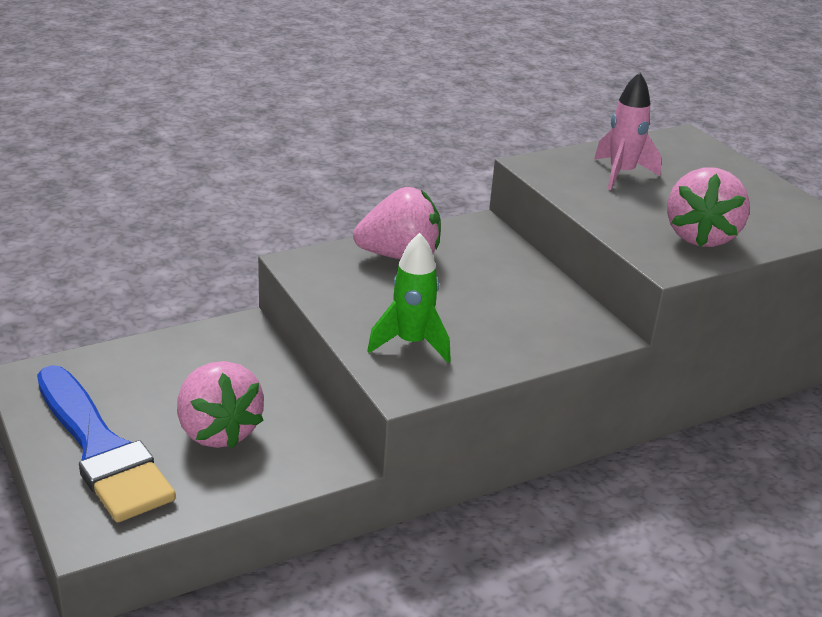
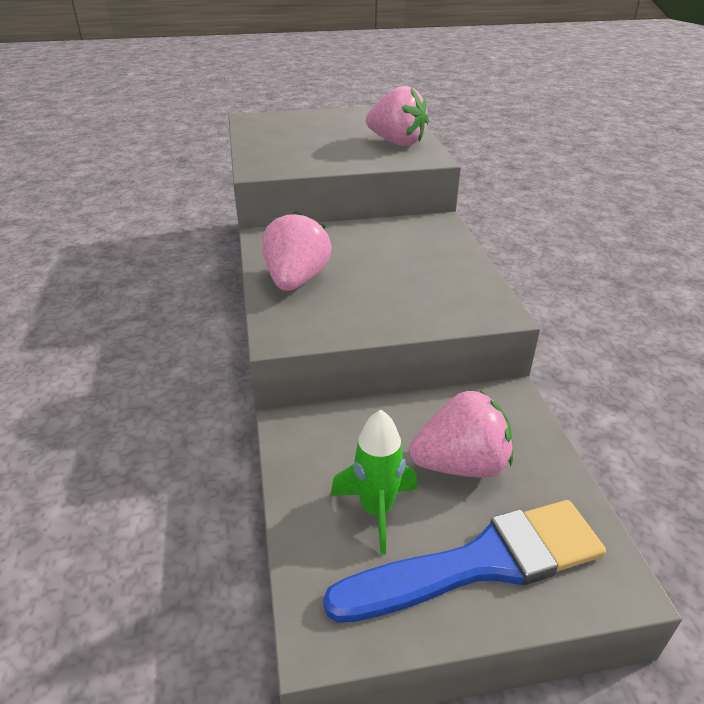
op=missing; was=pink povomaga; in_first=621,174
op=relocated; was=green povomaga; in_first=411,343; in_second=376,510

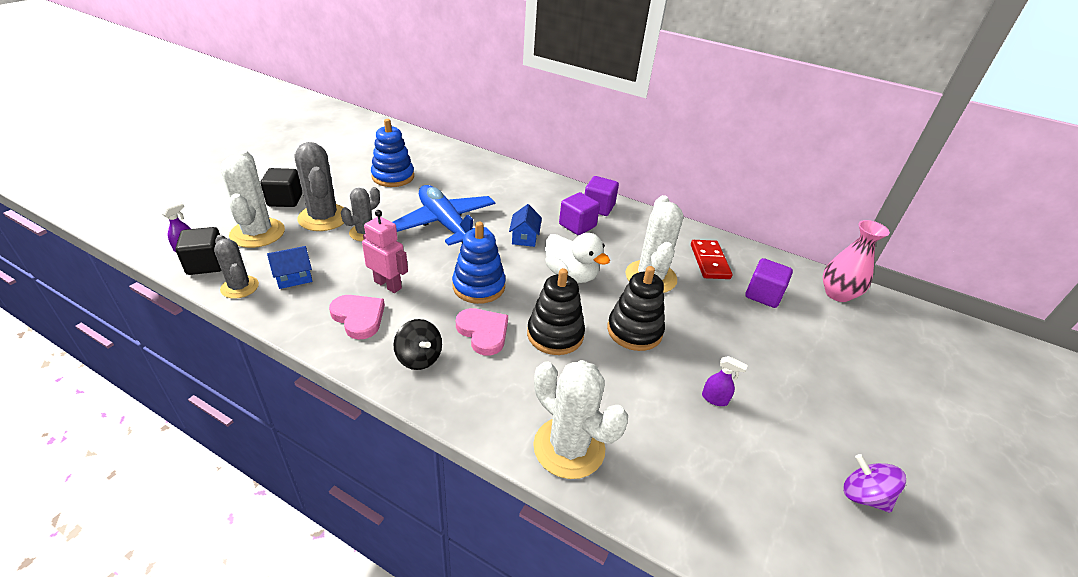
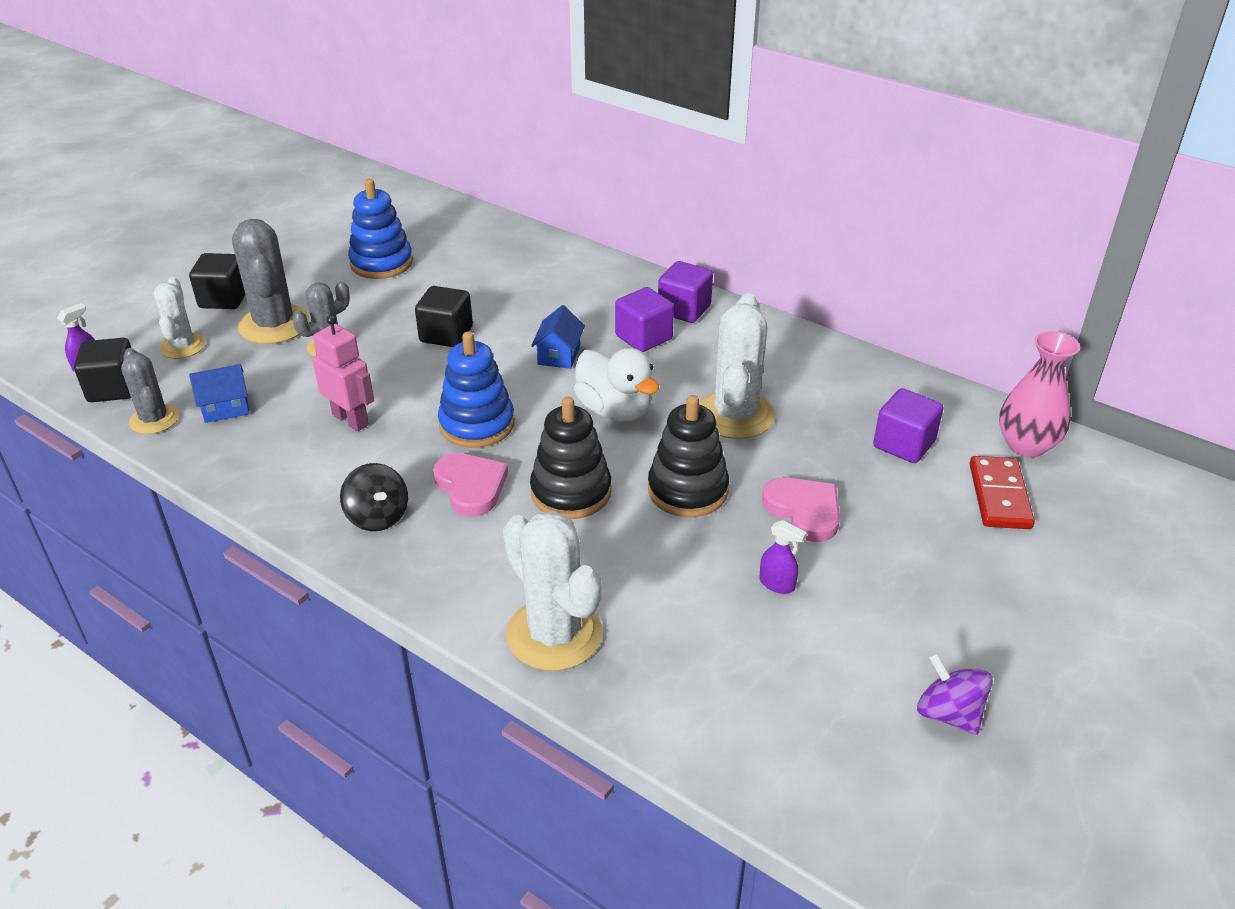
op=relocated; was=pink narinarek; in_first=359,317; in_second=804,511
op=relocated; was=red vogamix; in_first=709,261; in_second=999,496
op=exchanged; was=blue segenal; now=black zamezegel; in_first=445,224; in_second=446,334
op=size; was=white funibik; in_first=257,233; in_second=183,346; ratio=0.61

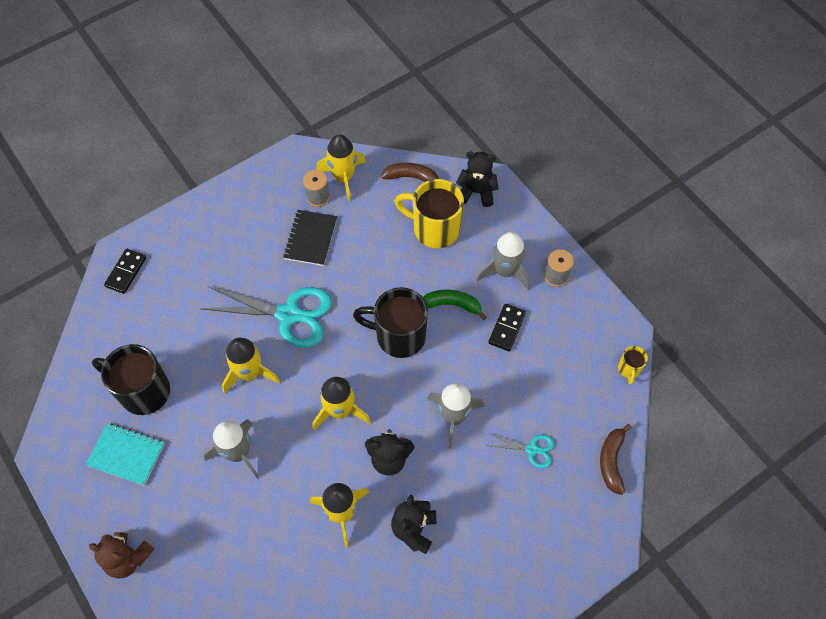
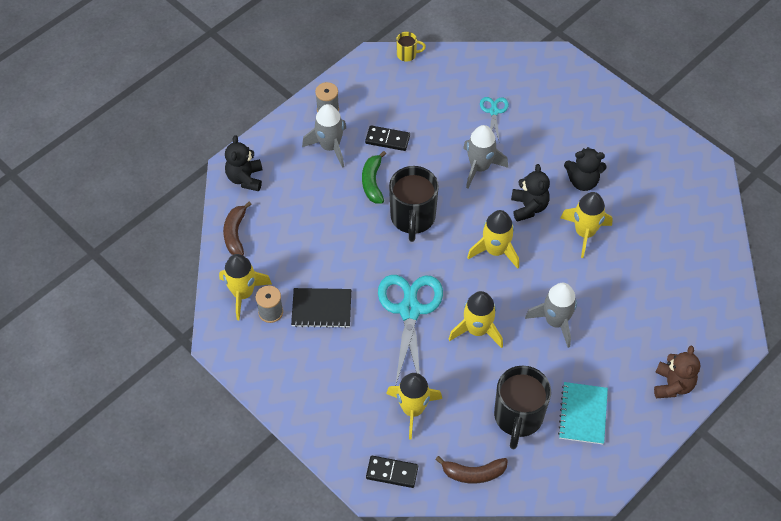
op=missing; was=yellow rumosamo; in_first=434,229
op=appeared; now=yellow povomaga; in_second=413,409
op=relocated; was=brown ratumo; in_first=611,461; in_second=473,473

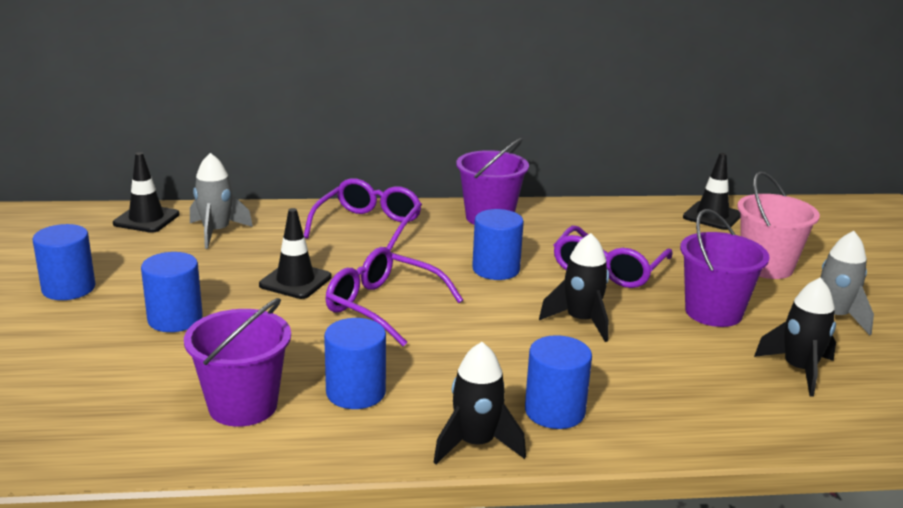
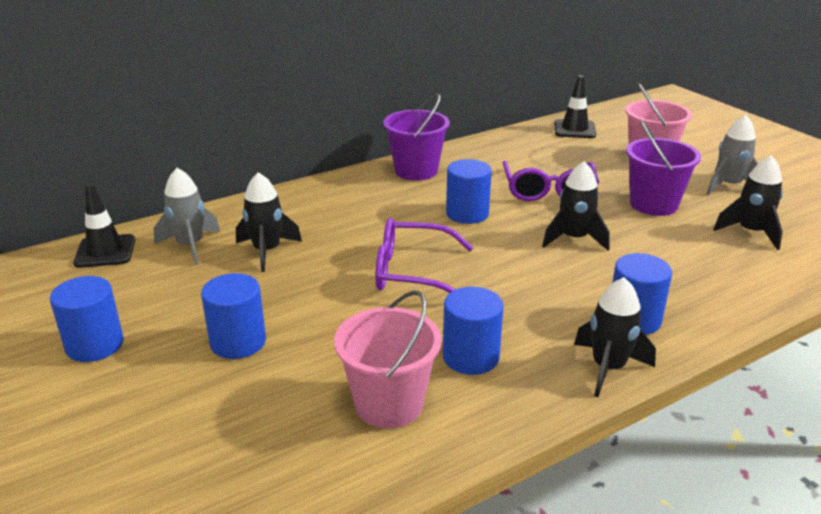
op=missing; was=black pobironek; in_first=295,281
op=missing; was=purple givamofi; in_first=368,226
op=appeared; now=black povomaga; in_second=267,251
op=colour; was=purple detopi; now=pink detopi; in_first=243,406; in_second=389,404

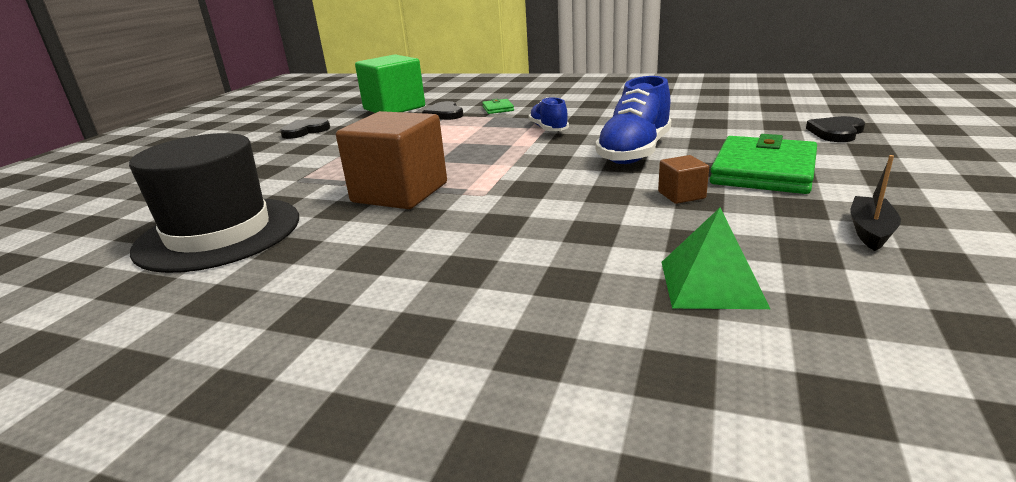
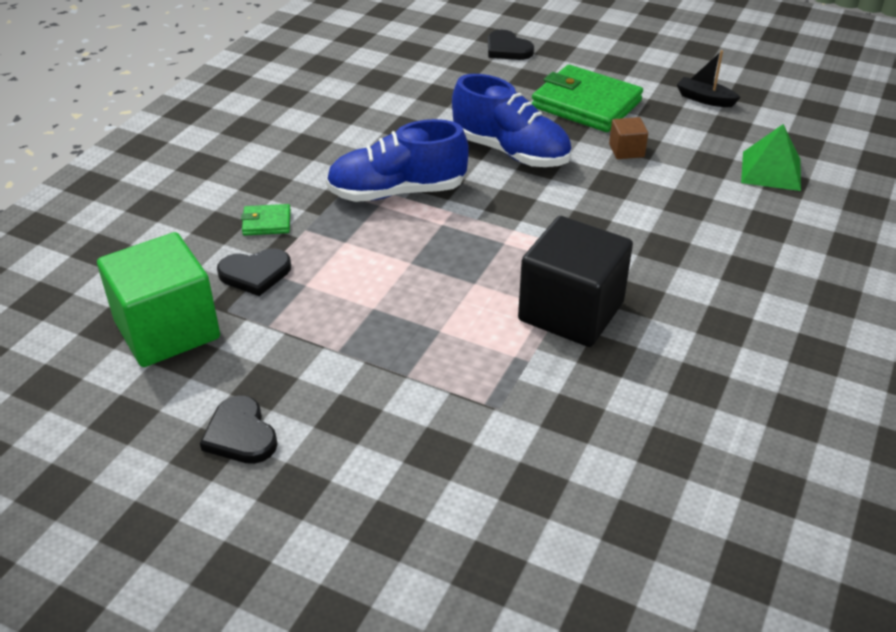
op=missing; was=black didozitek; in_first=219,233
op=colour; was=brown zamezegel; now=black zamezegel; in_first=400,192; in_second=571,311
op=size; was=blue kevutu; in_first=548,129; in_second=397,192; ratio=1.7

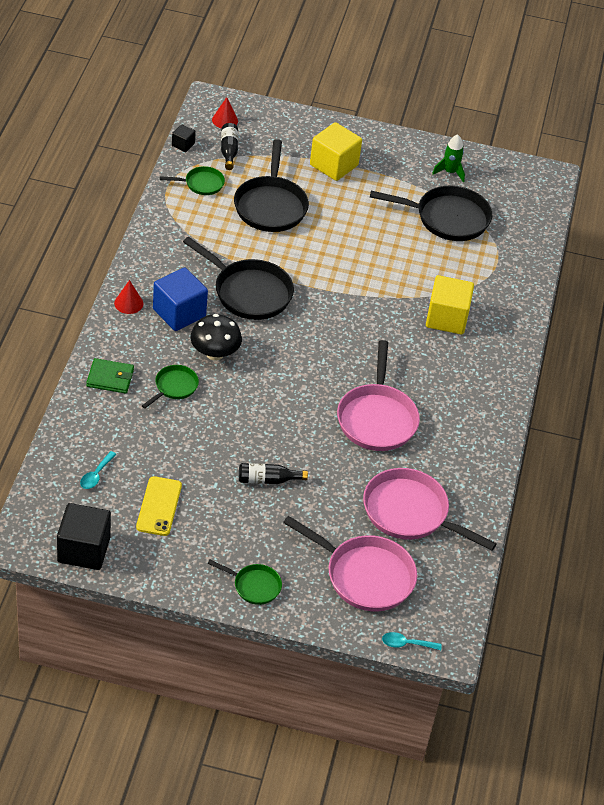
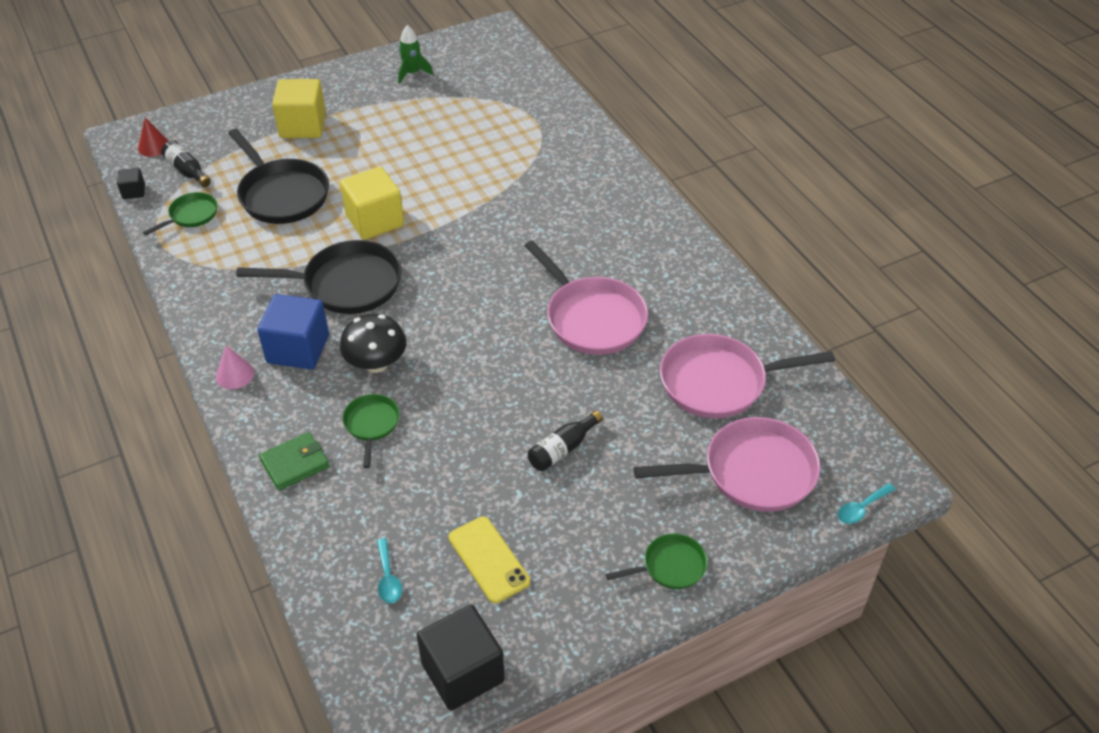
op=missing; was=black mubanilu; in_first=447,218
op=relocated; was=yellow zamezegel; in_first=446,318; in_second=374,220
op=colour; was=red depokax; now=pink depokax; in_first=128,303; in_second=235,374

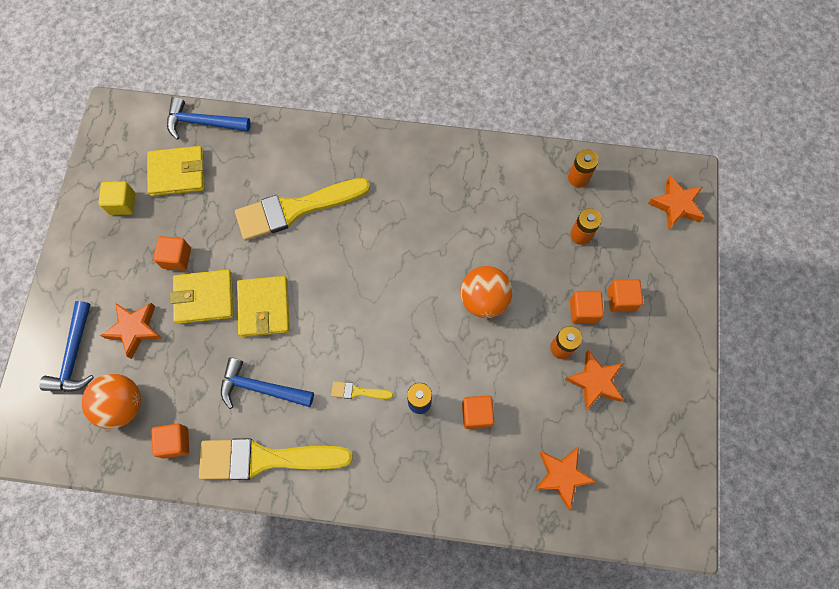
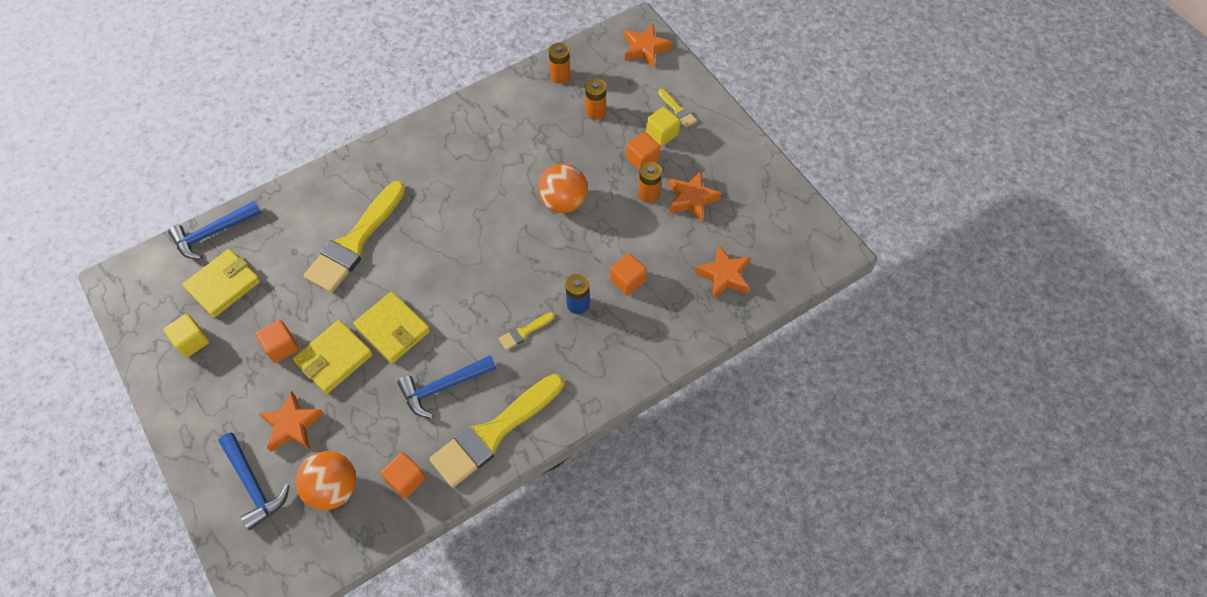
op=appeared; now=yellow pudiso; in_second=677,110
op=colour; was=orange zamezegel; now=yellow zamezegel; in_first=621,299; in_second=662,134

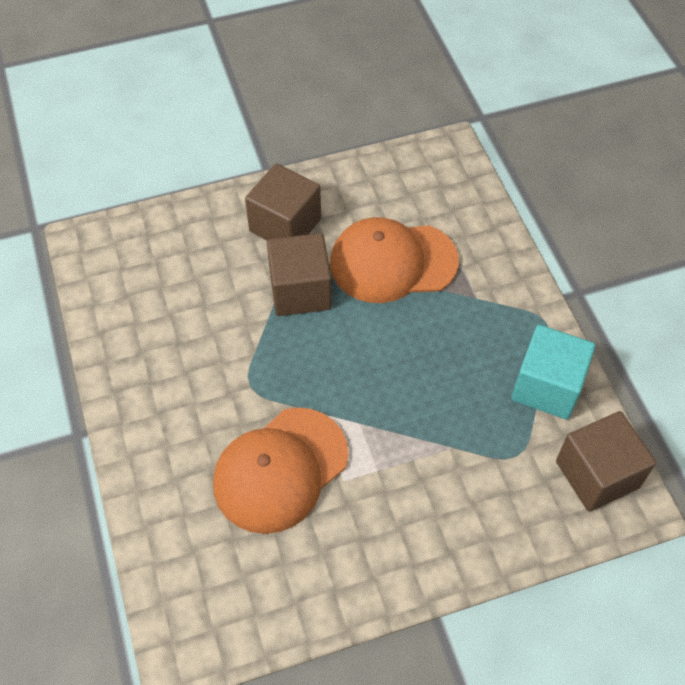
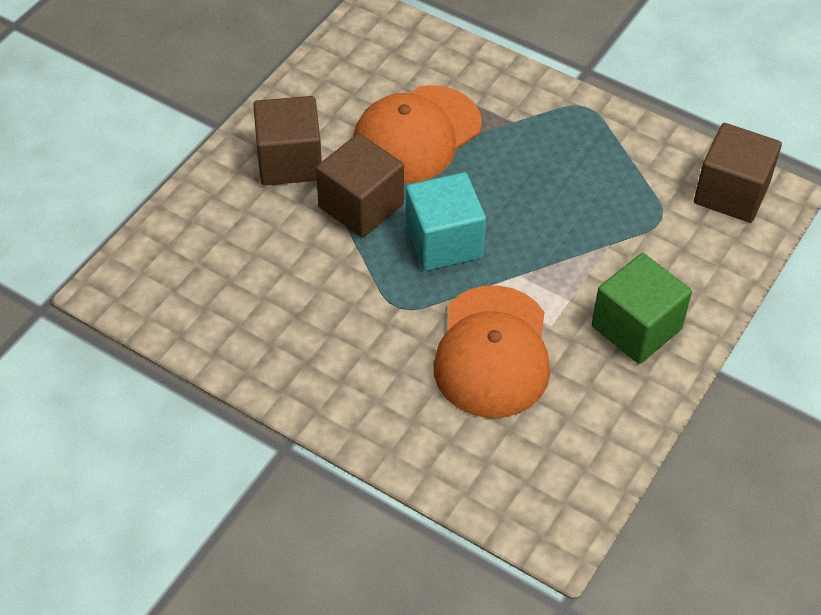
op=appeared; now=green zamezegel; in_second=636,328
op=relocated; was=turquoise zamezegel; in_first=547,387; in_second=444,242

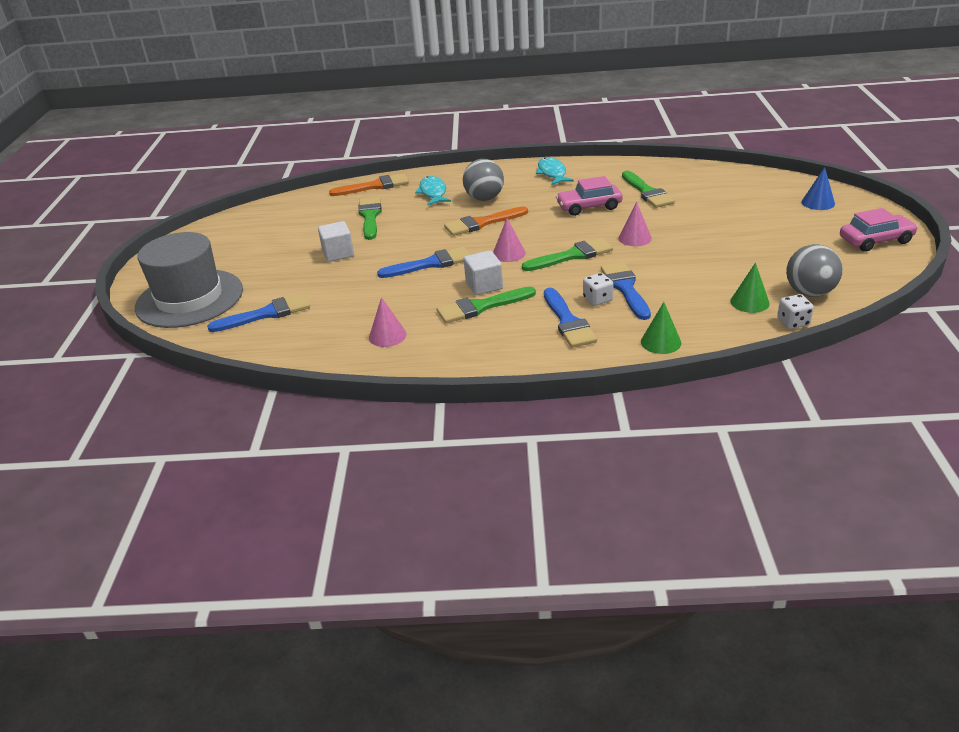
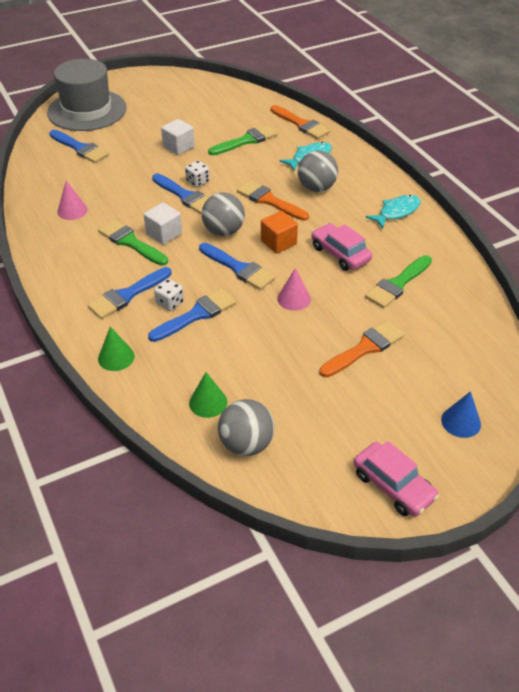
op=appeared; now=orange zamezegel; in_second=278,242
op=appeared; now=orange pudiso; in_second=365,348
op=relocated; was=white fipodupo; in_first=793,322; in_second=197,182
op=exchanged; was=pink depokax; now=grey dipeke; in_first=508,253; in_second=223,231
op=colour; was=green pudiso; now=blue pudiso; in_first=572,256; in_second=239,268

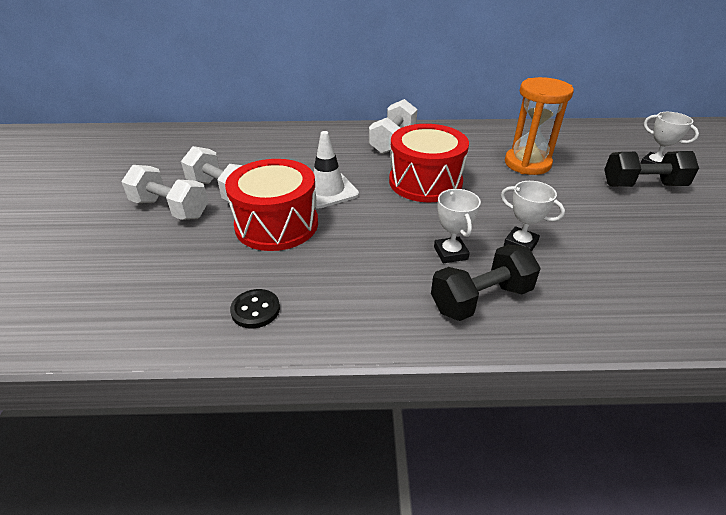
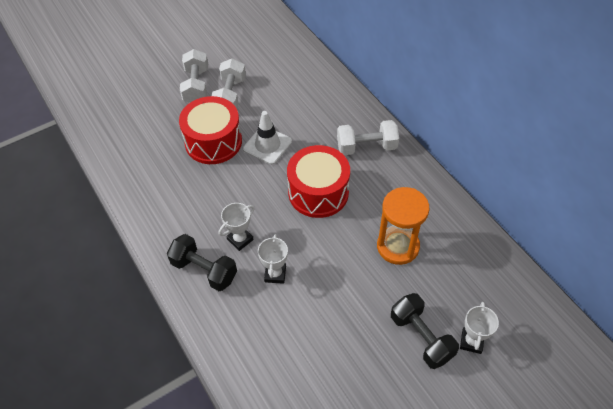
op=missing; was=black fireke; in_first=255,310

